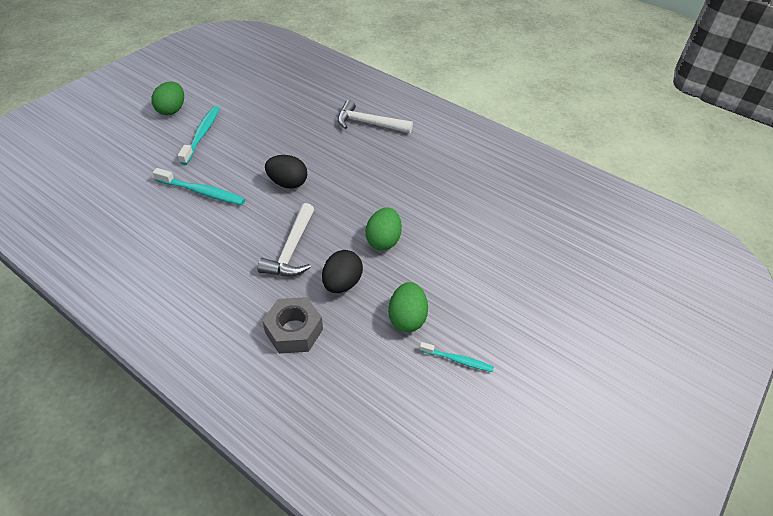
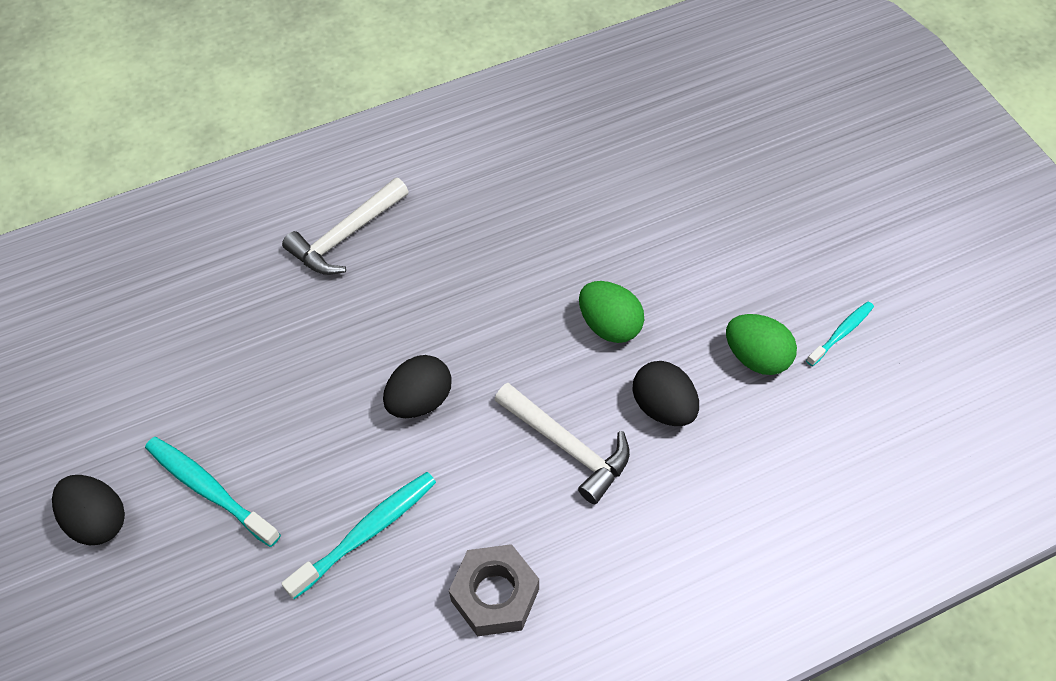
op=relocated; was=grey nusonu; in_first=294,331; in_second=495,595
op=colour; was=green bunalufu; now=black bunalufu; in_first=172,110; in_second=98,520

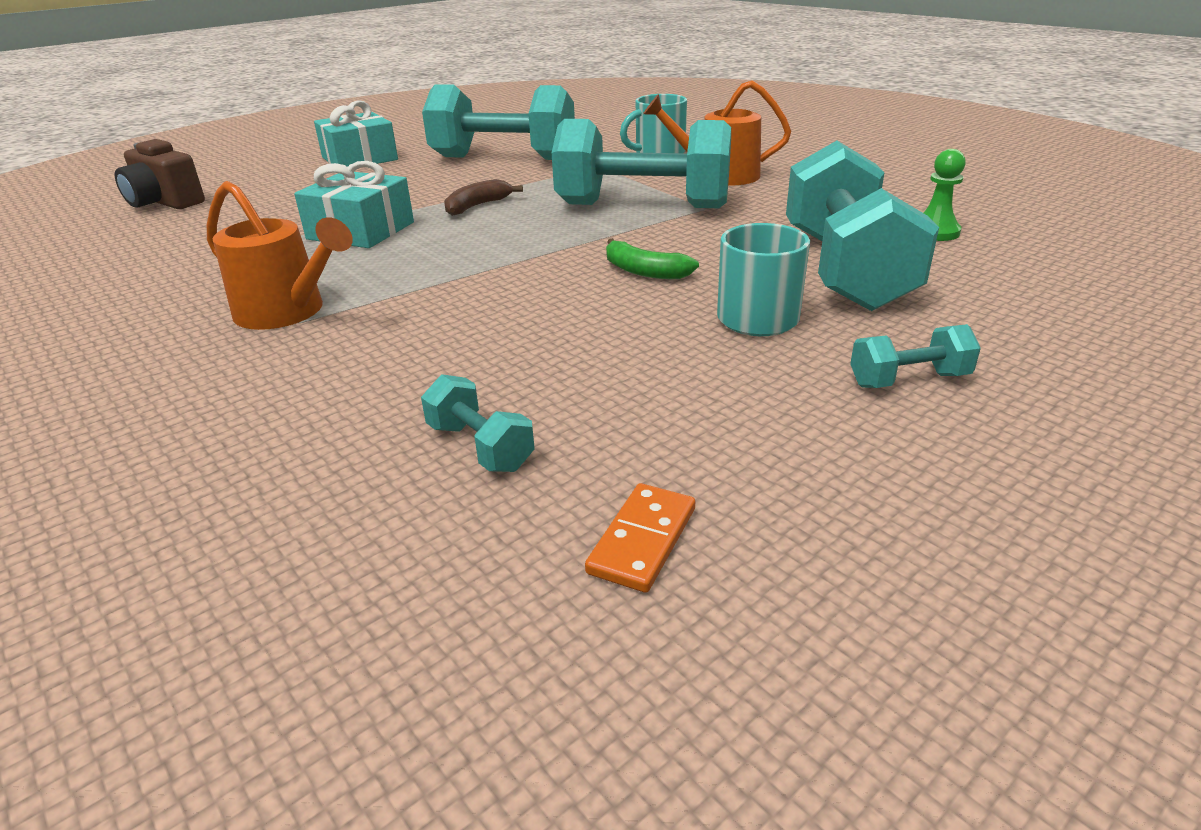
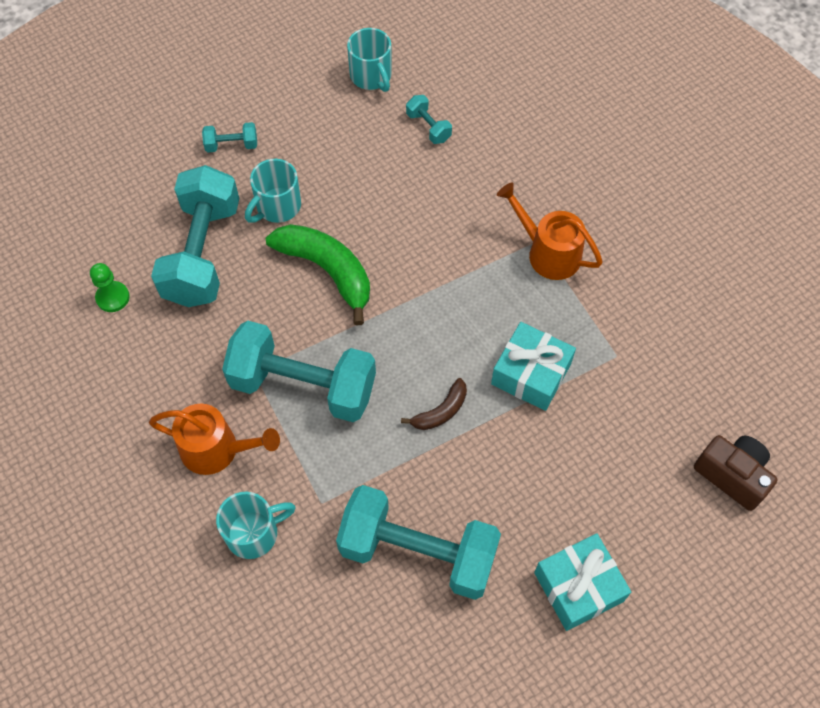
op=exchanged; was=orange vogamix; now=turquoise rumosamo; in_first=642,540; in_second=371,76
op=size; was=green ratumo; in_first=644,271; in_second=327,271; ratio=1.91

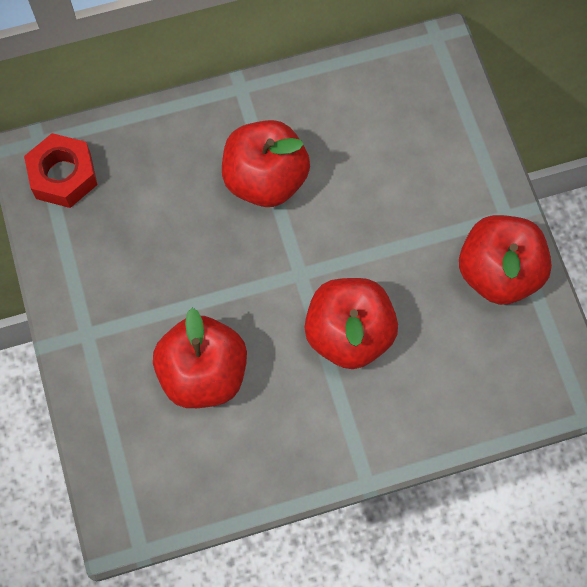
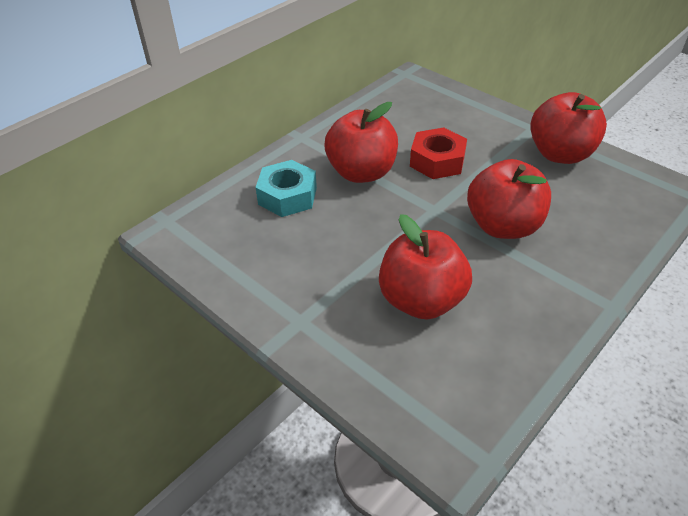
op=appeared; now=turquoise nusonu; in_second=287,196
op=relocated; was=red nusonu; in_first=63,175; in_second=437,161

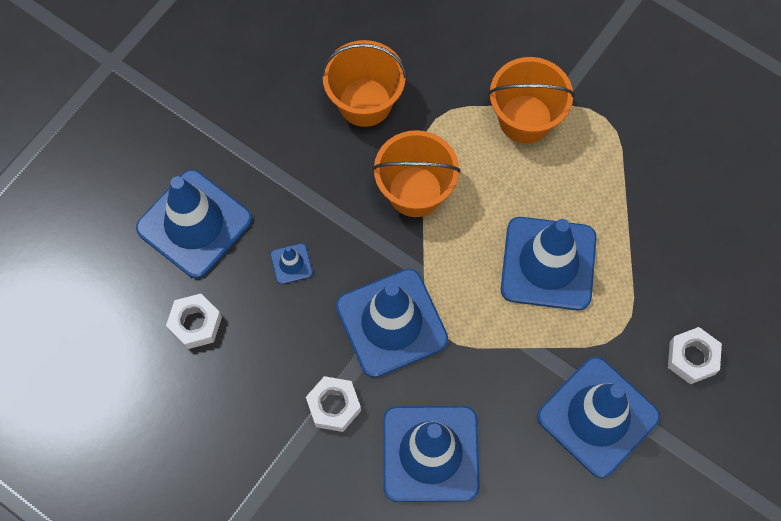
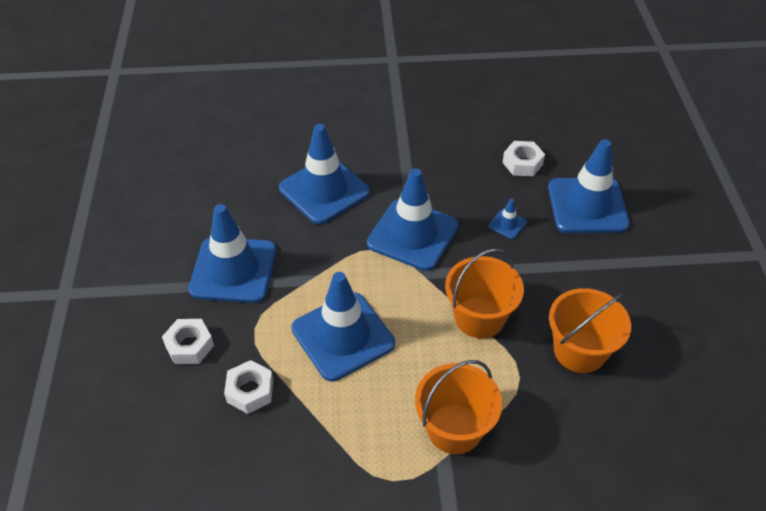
op=relocated; was=white nusonu; in_first=334,406; in_second=250,391

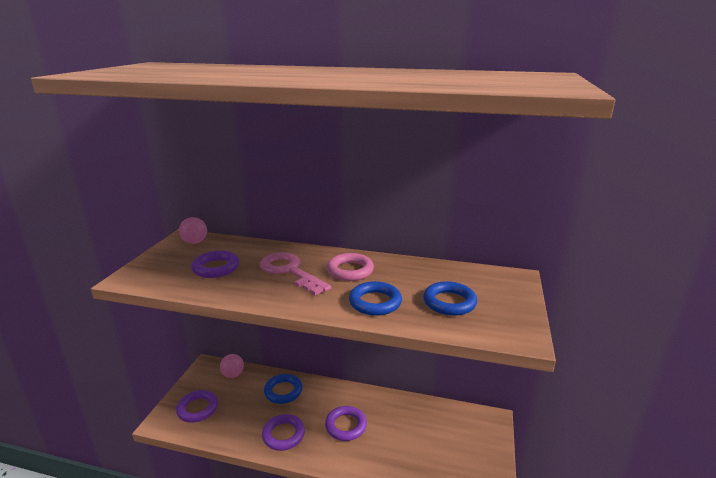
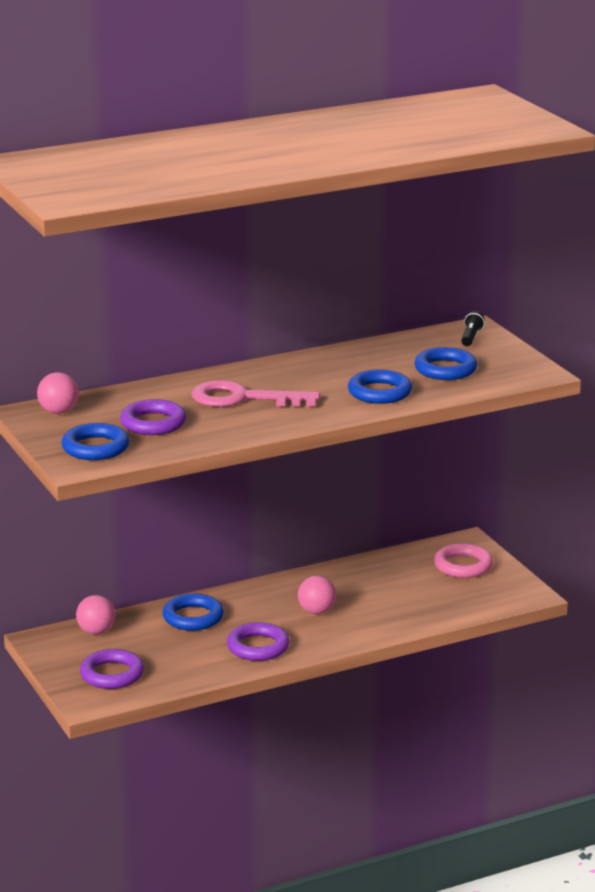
op=appeared; now=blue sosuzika; in_second=95,448
op=appeared; now=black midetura; in_second=471,337
op=relocated; was=pink sosuzika; in_first=350,271; in_second=463,566
op=exchanged; was=purple sosuzika; now=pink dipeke; in_first=346,426; in_second=317,611

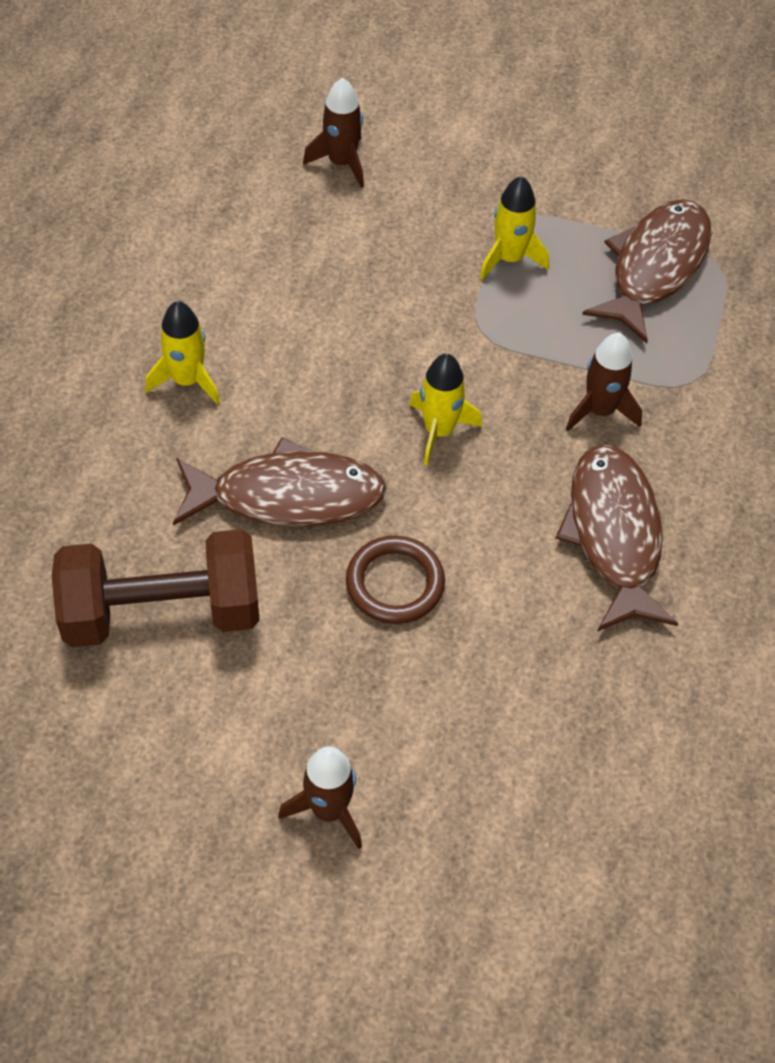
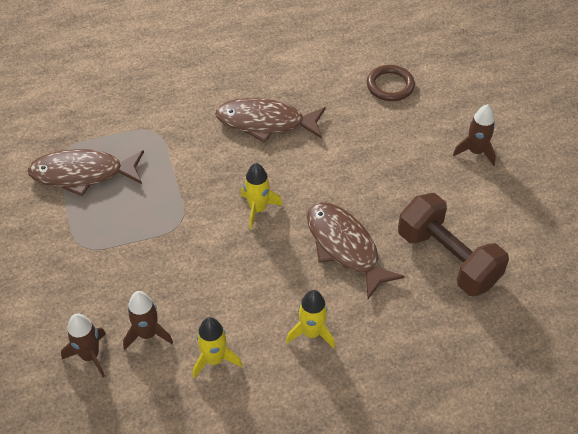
op=relocated; was=brown sosuzika; in_first=395,583; in_second=390,85
op=relocated; was=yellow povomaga; in_first=509,258; in_second=214,359
op=relocated; was=brown povomaga; in_first=600,410; in_second=147,334
op=spun; was=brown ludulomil; in_first=614,534; in_second=265,122; clockwise=45

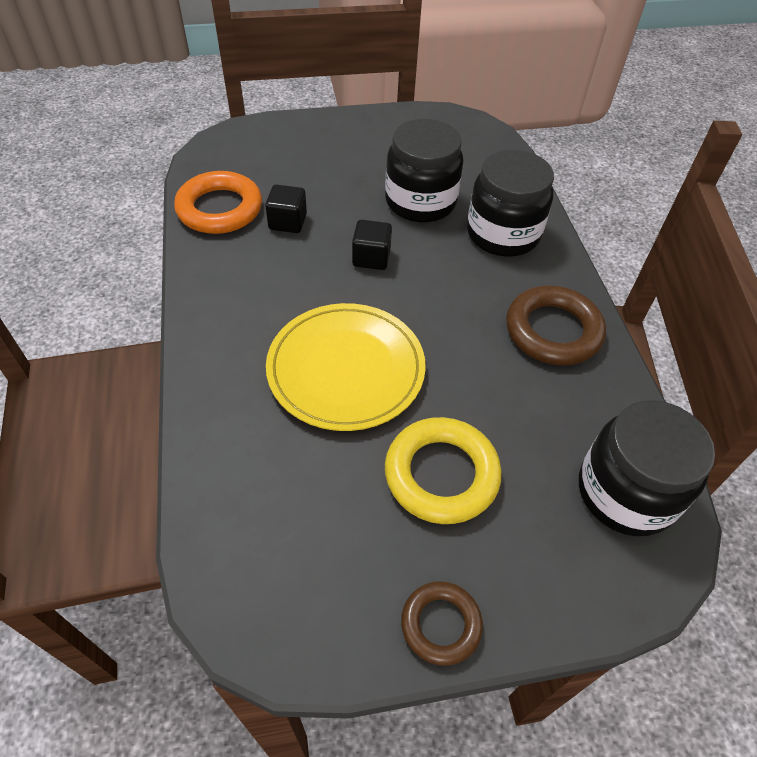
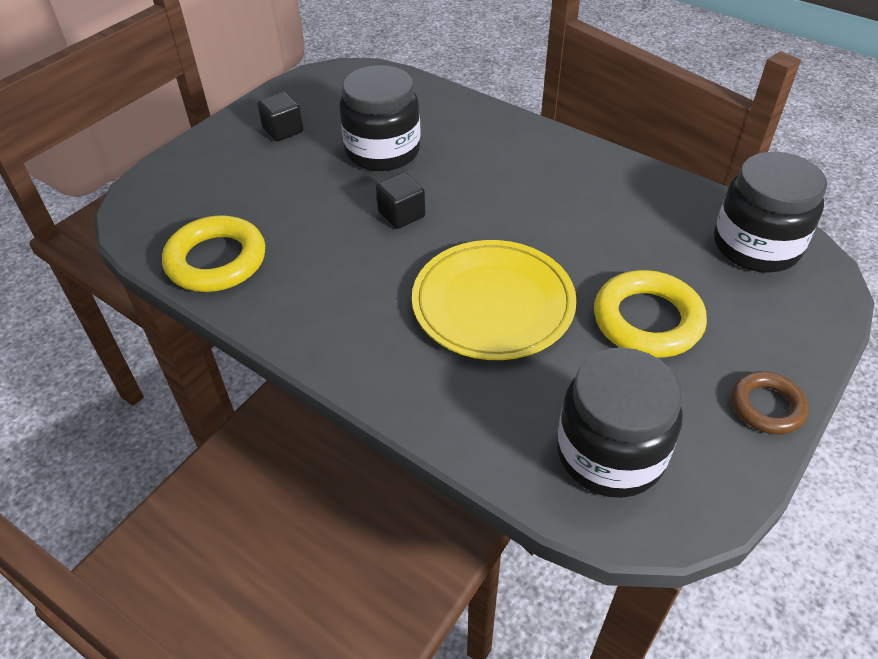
op=missing; was=brown sosuzika; in_first=553,331
op=relocated; was=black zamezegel; in_first=287,222; in_second=283,130
op=relocated; was=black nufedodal; in_first=503,234; in_second=610,453
op=colour; was=orange sosuzika; now=yellow sosuzika; in_first=220,209; in_second=216,260

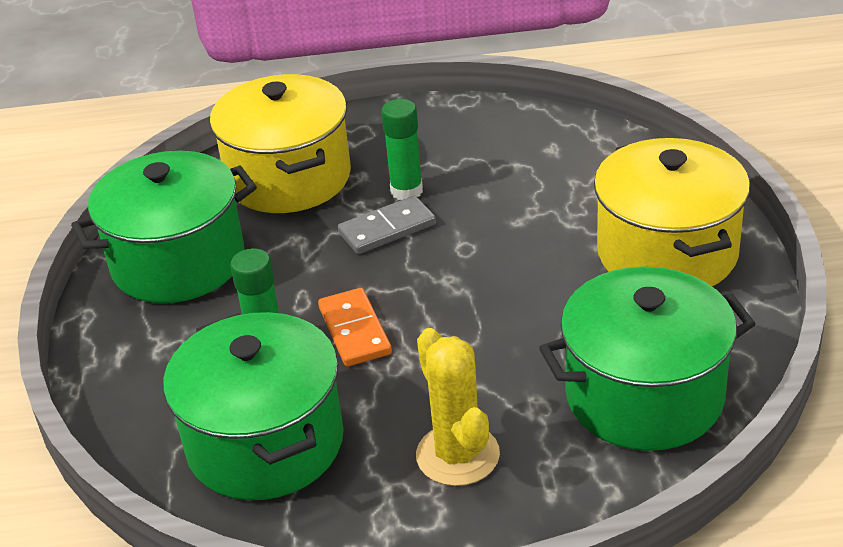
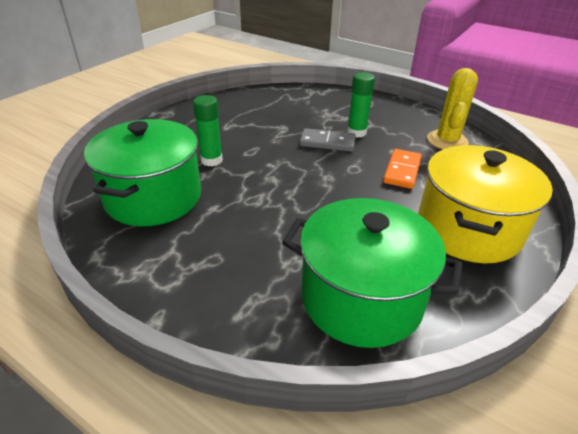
op=missing; was=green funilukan; in_first=178,262
op=missing; was=yellow funilukan; in_first=289,178
op=relocated; was=orange vogamix; in_first=354,330; in_second=402,171
op=relocated; was=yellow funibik; in_first=457,455; in_second=447,141

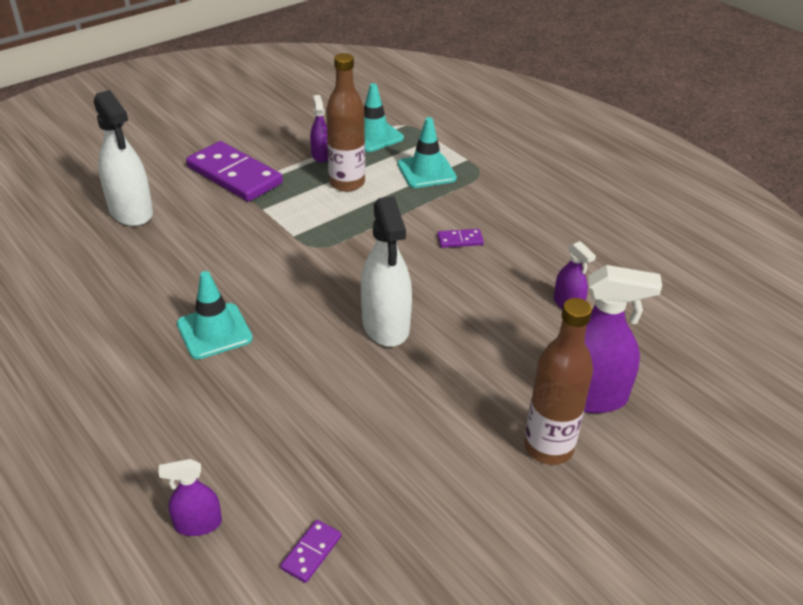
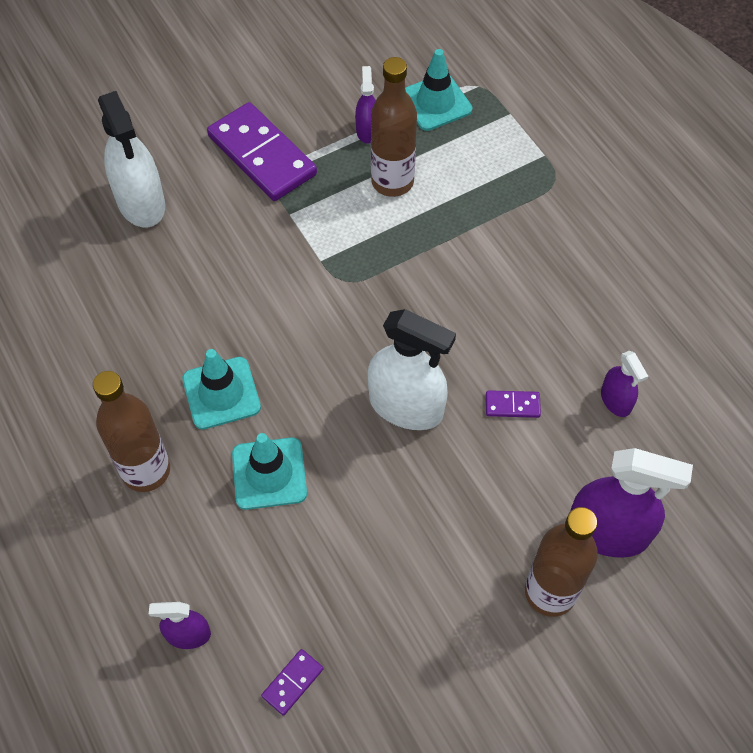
op=appeared; now=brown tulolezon; in_second=146,471
op=relocated; was=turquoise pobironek; in_first=426,171; in_second=269,473
op=relocated; was=purple vogamix; in_first=460,240; in_second=512,405
op=spun; was=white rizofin; in_first=385,325; in_second=406,406; clockwise=-60

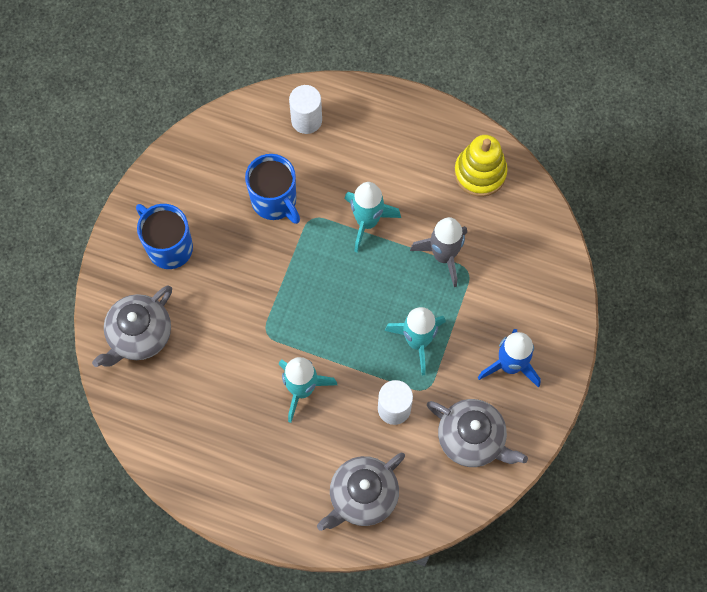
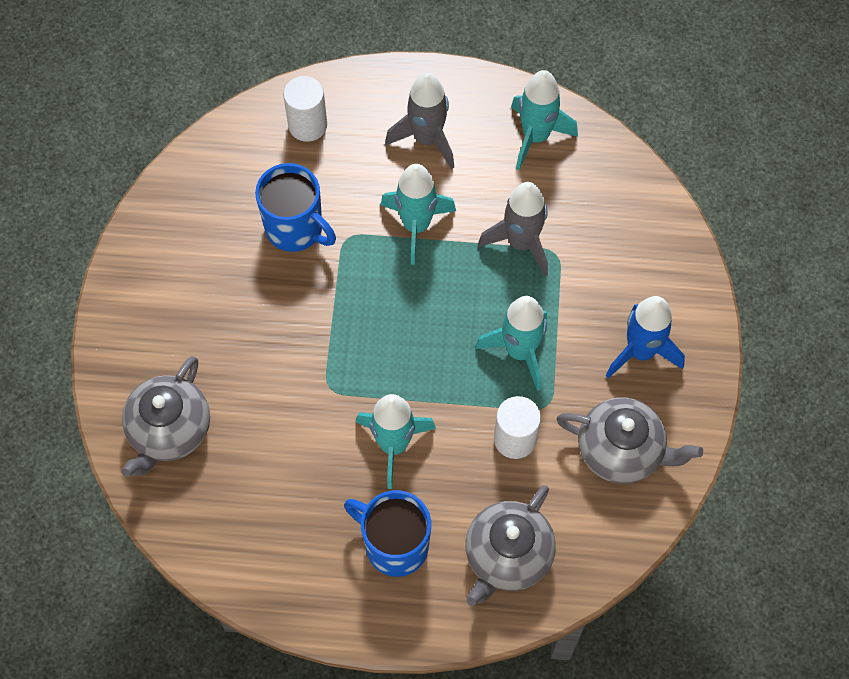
op=appeared; now=grey povomaga; in_second=427,139
op=relocated; was=blue rumosamo; in_first=169,247; in_second=394,545
op=exchanged; was=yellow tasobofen; now=turquoise povomaga; in_first=480,173; in_second=535,136

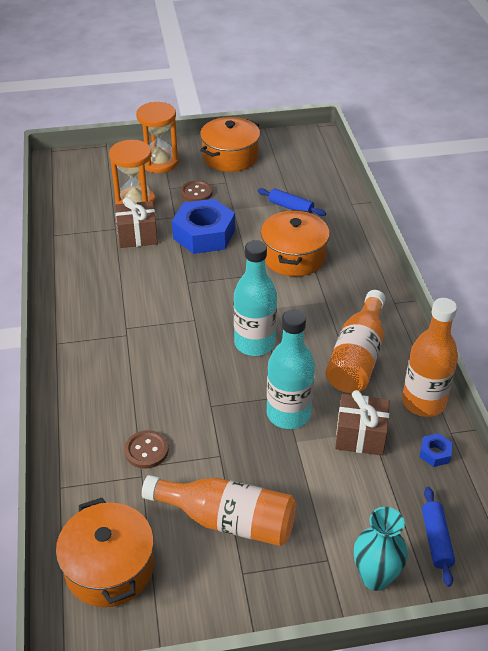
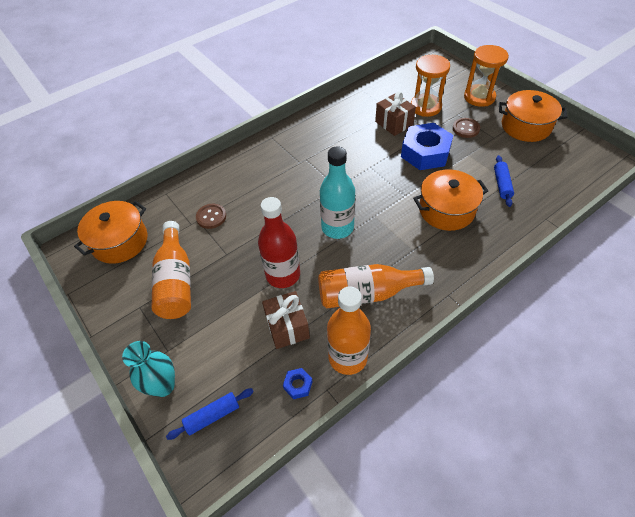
op=colour; was=turquoise tulolezon; now=red tulolezon; in_first=288,414; in_second=283,275

